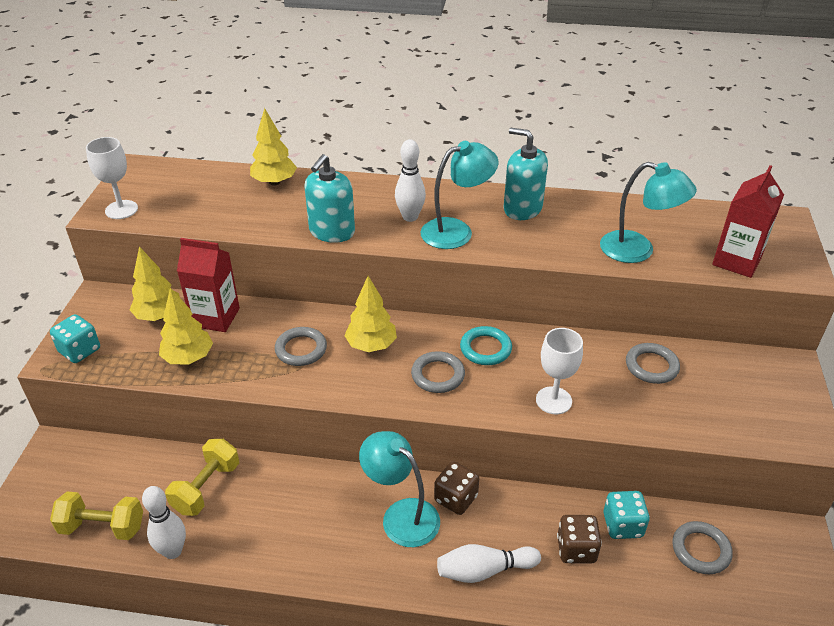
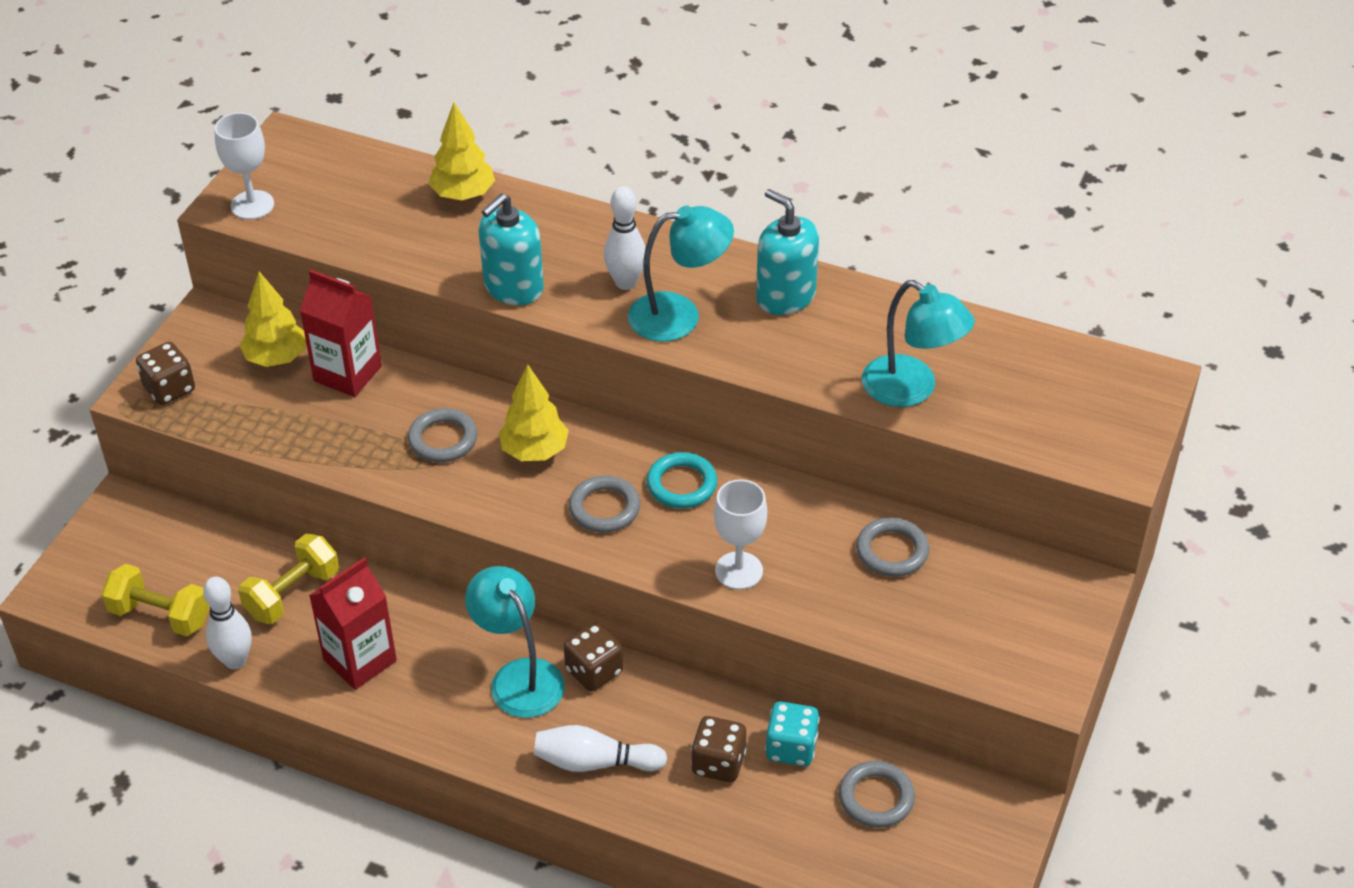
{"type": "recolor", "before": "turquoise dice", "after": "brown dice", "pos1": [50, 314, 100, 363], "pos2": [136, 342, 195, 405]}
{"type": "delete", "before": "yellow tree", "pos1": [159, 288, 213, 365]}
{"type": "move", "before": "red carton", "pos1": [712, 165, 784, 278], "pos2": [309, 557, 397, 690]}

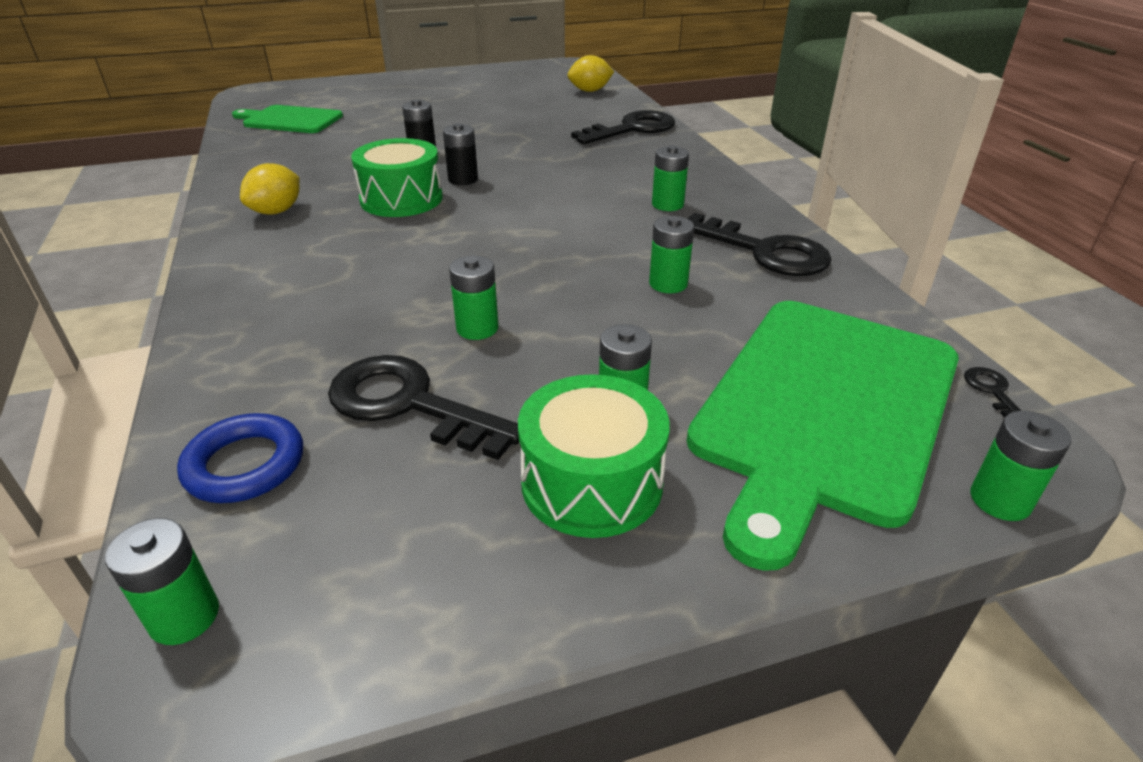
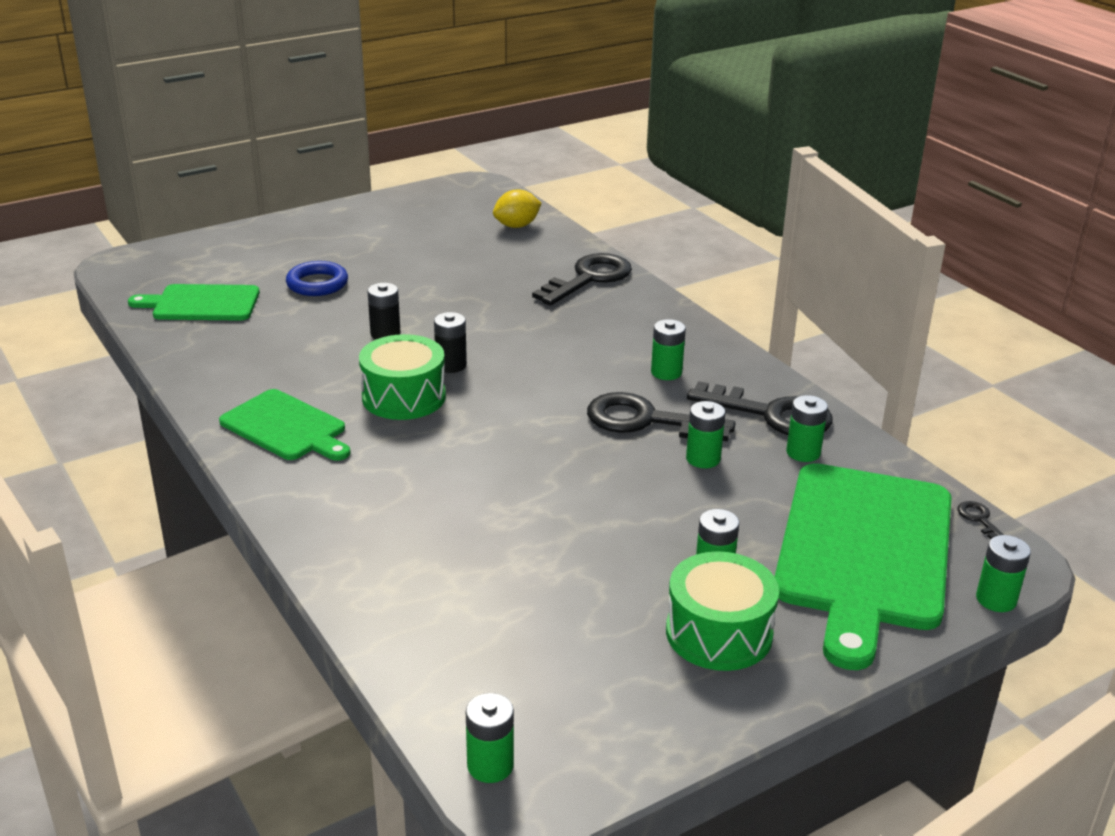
{"type": "move", "before": "blue ring", "pos1": [177, 413, 303, 503], "pos2": [286, 261, 348, 296]}
{"type": "replace", "before": "yellow lemon", "after": "green cutting board", "pos1": [240, 163, 300, 215], "pos2": [219, 389, 350, 461]}
{"type": "move", "before": "black key", "pos1": [328, 355, 519, 460], "pos2": [587, 392, 736, 442]}
{"type": "move", "before": "green battery", "pos1": [449, 255, 499, 340], "pos2": [786, 395, 828, 462]}

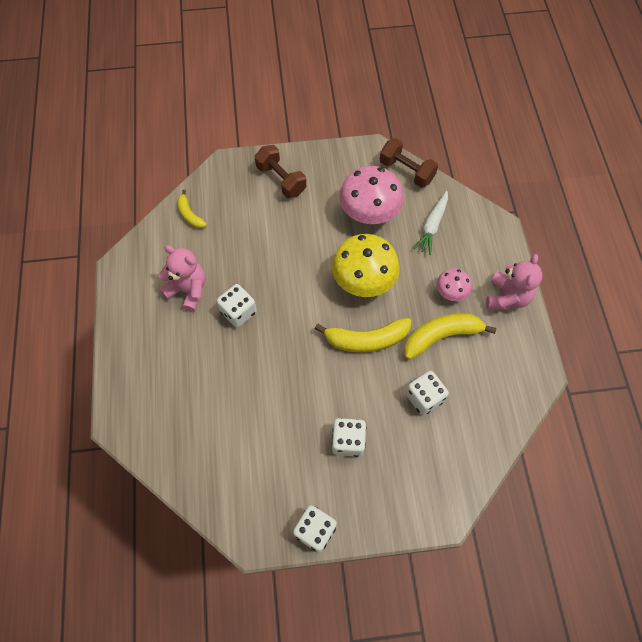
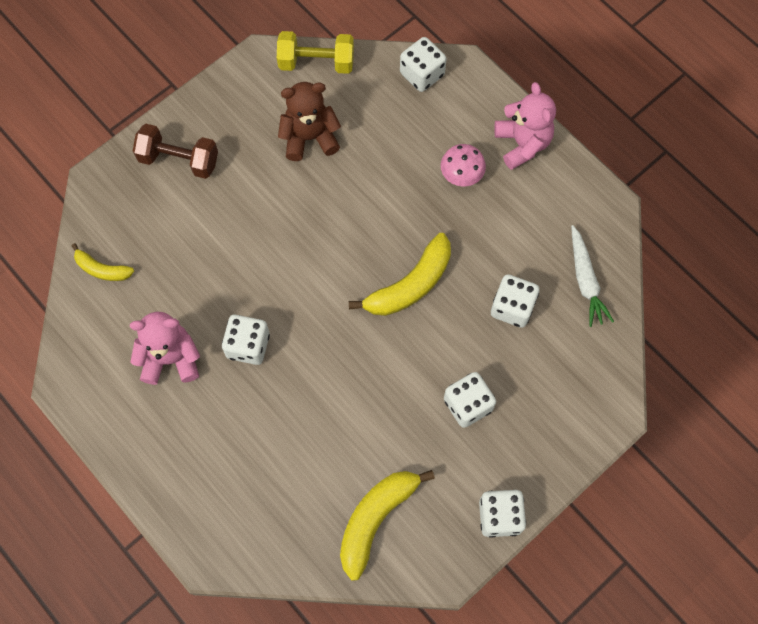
{"type": "delete", "before": "yellow mushroom", "pos1": [332, 234, 400, 297]}
{"type": "replace", "before": "pink mushroom", "after": "brown teddy bear", "pos1": [339, 166, 404, 224], "pos2": [278, 82, 341, 161]}
{"type": "recolor", "before": "brown dumbbell", "after": "yellow dumbbell", "pos1": [380, 138, 438, 188], "pos2": [277, 31, 354, 74]}
{"type": "move", "before": "yellow banana", "pos1": [404, 313, 497, 360], "pos2": [340, 470, 435, 581]}
{"type": "move", "before": "white carrot", "pos1": [413, 191, 448, 255], "pos2": [571, 225, 614, 327]}
{"type": "insert", "after": "white dice", "pos2": [400, 37, 447, 92]}

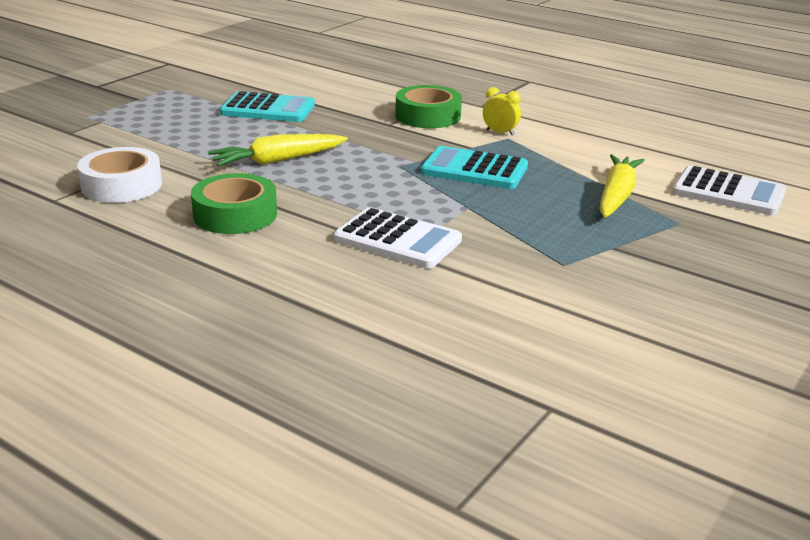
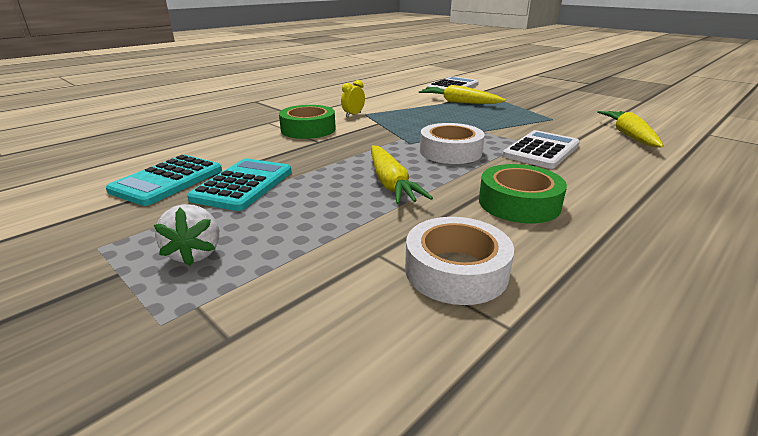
{"type": "move", "before": "turquoise calculator", "pos1": [421, 146, 528, 189], "pos2": [106, 155, 222, 206]}
{"type": "insert", "after": "white strawberry", "pos2": [154, 204, 219, 266]}
{"type": "insert", "after": "white tape", "pos2": [420, 123, 485, 164]}
{"type": "insert", "after": "yellow carrot", "pos2": [597, 111, 664, 148]}

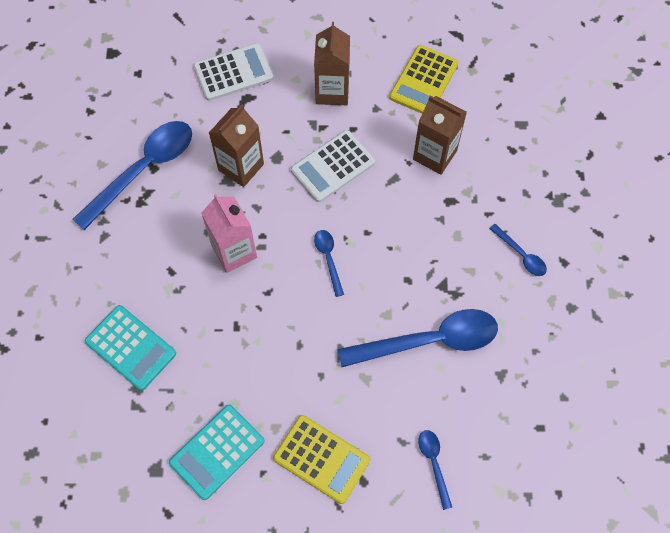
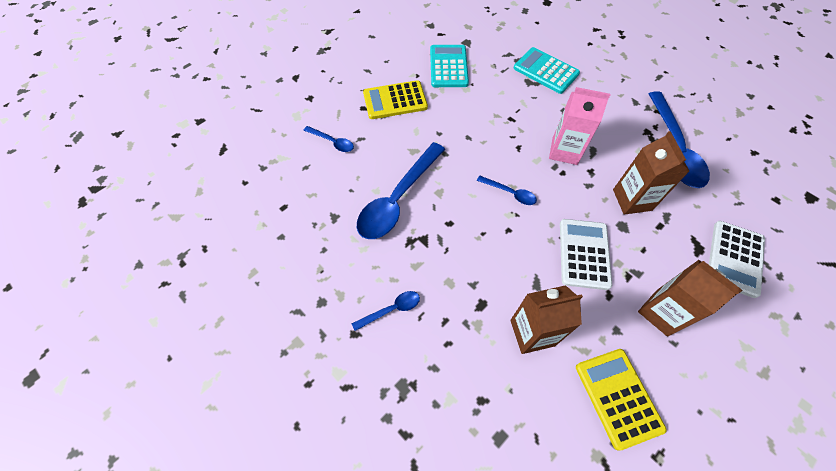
{"type": "rotate", "before": "turquoise calculator", "pos1": [85, 305, 176, 391], "pos2": [514, 47, 580, 94], "turn": 45}
{"type": "rotate", "before": "blue spoon", "pos1": [489, 224, 547, 276], "pos2": [352, 291, 420, 331], "turn": 150}

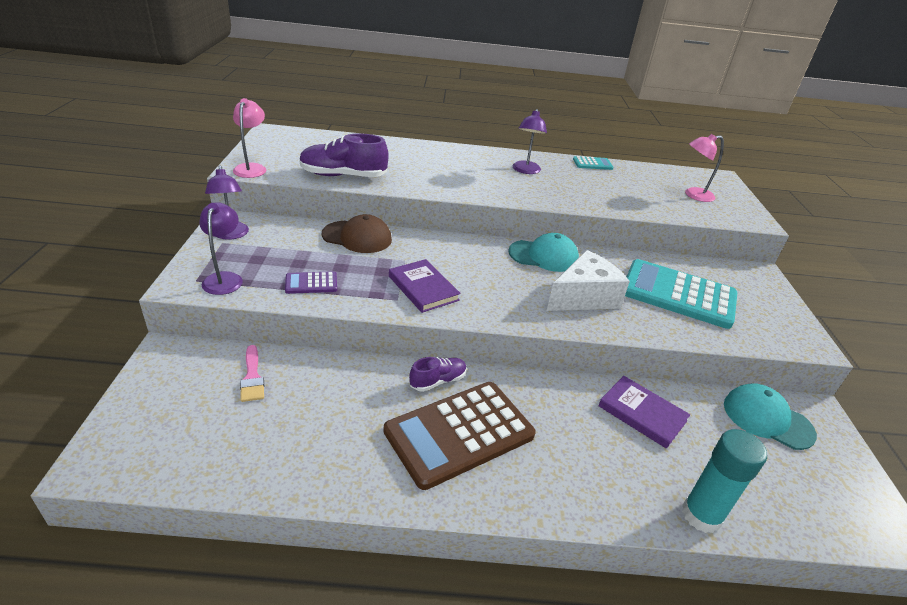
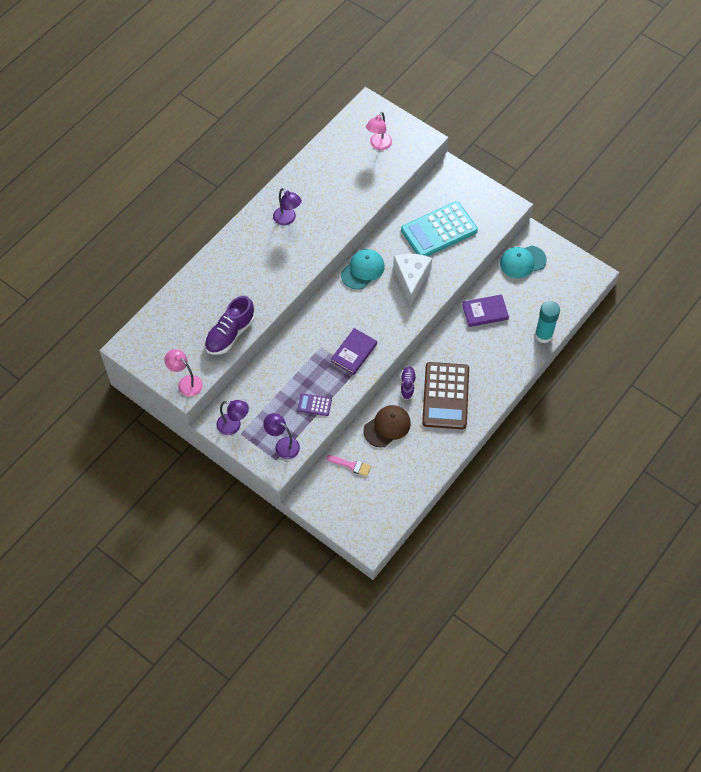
{"type": "rotate", "before": "purple calculator", "pos1": [285, 271, 337, 294], "pos2": [297, 393, 332, 416], "turn": 75}
{"type": "move", "before": "brown cap", "pos1": [322, 214, 392, 253], "pos2": [363, 405, 411, 447]}
{"type": "rotate", "before": "purple book", "pos1": [389, 259, 461, 313], "pos2": [331, 328, 377, 375], "turn": -60}
{"type": "delete", "before": "turquoise calculator", "pos1": [573, 156, 613, 170]}

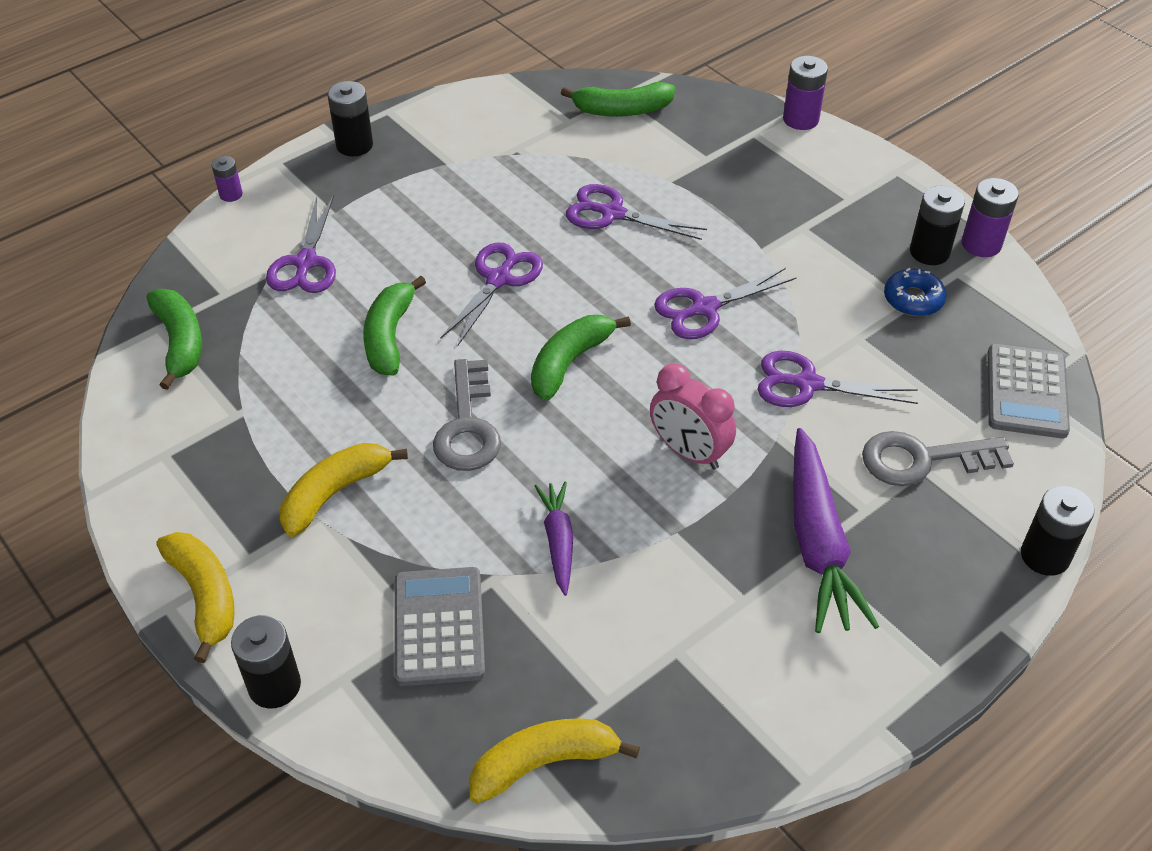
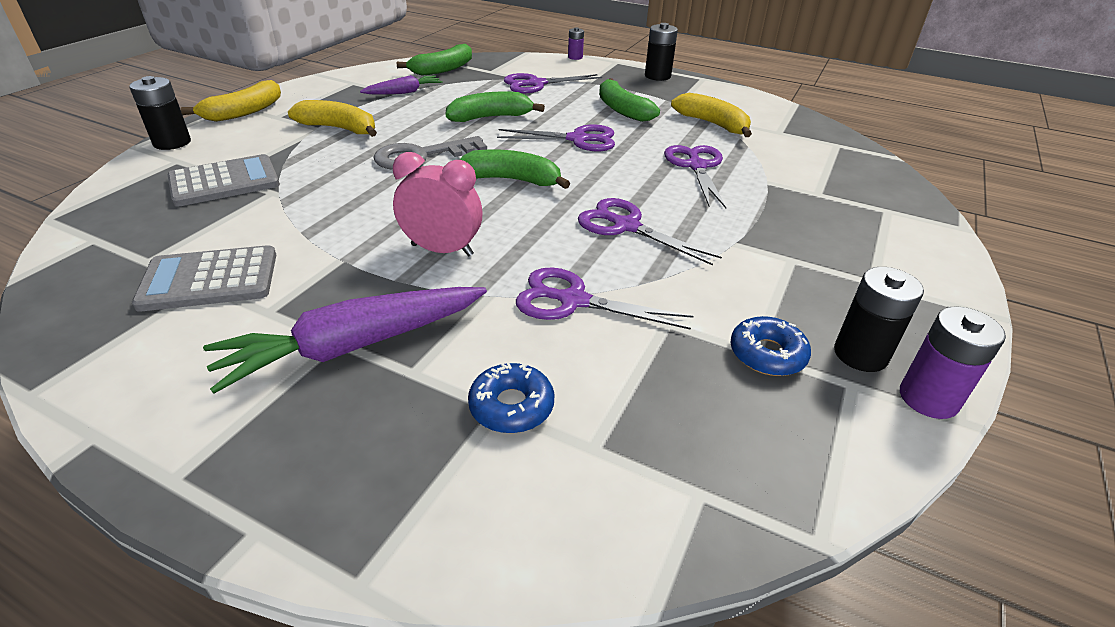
{"type": "move", "before": "yellow banana", "pos1": [469, 718, 640, 803], "pos2": [671, 93, 752, 137]}
{"type": "move", "before": "purple carrot", "pos1": [535, 482, 573, 596], "pos2": [360, 75, 443, 94]}
{"type": "move", "before": "green banana", "pos1": [561, 82, 675, 117], "pos2": [599, 78, 660, 122]}
{"type": "rotate", "before": "pink clock", "pos1": [650, 364, 736, 469], "pos2": [393, 152, 482, 256], "turn": 90}
{"type": "rotate", "before": "purple scissors", "pos1": [757, 351, 918, 407], "pos2": [516, 268, 694, 330], "turn": -60}
{"type": "delete", "before": "purple battery", "pos1": [783, 56, 828, 130]}
{"type": "replace", "before": "grey key", "after": "blue donut", "pos1": [862, 431, 1014, 486], "pos2": [468, 363, 554, 433]}
{"type": "move", "before": "grey calculator", "pos1": [988, 344, 1070, 438], "pos2": [132, 245, 276, 312]}
{"type": "delete", "before": "black battery", "pos1": [1021, 486, 1094, 576]}

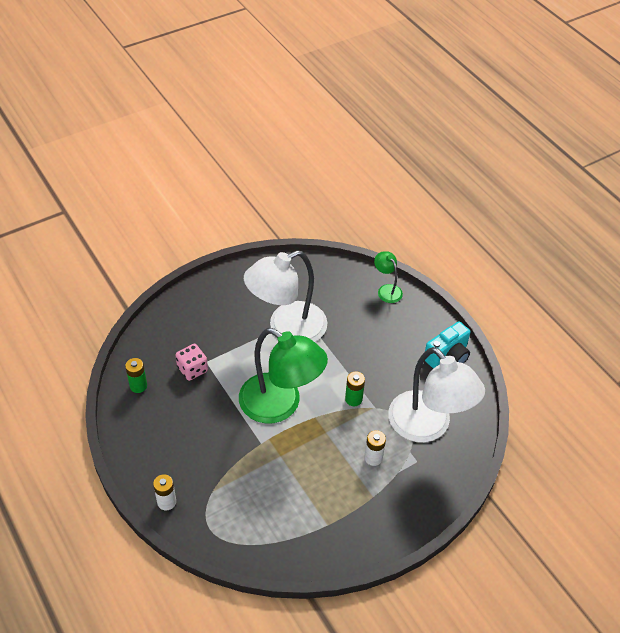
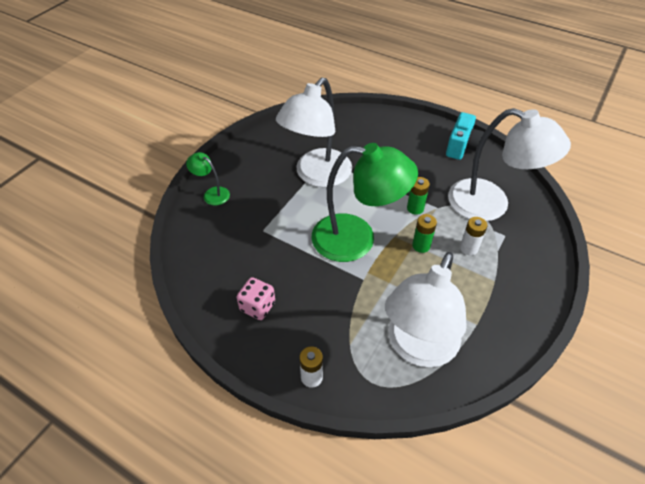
{"type": "move", "before": "green battery", "pos1": [125, 358, 147, 393], "pos2": [412, 214, 437, 253]}
{"type": "move", "before": "pink dice", "pos1": [175, 344, 208, 381], "pos2": [236, 277, 275, 320]}
{"type": "move", "before": "green lamp", "pos1": [374, 251, 403, 303], "pos2": [186, 152, 230, 206]}
{"type": "insert", "after": "white lamp", "pos2": [385, 252, 467, 367]}

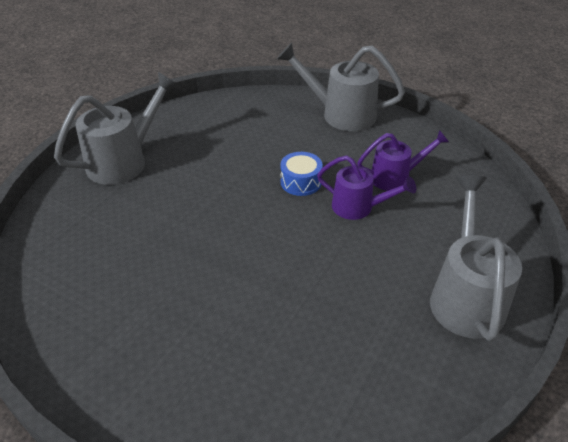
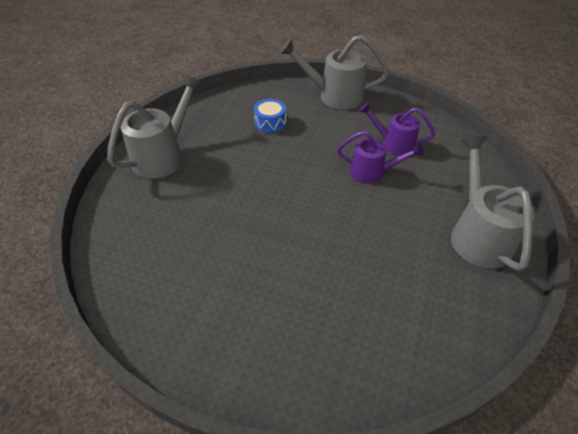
{"type": "move", "before": "blue drum", "pos1": [280, 152, 323, 196], "pos2": [254, 99, 286, 133]}
{"type": "rotate", "before": "purple watering can", "pos1": [357, 130, 449, 191], "pos2": [359, 102, 435, 156], "turn": -135}

